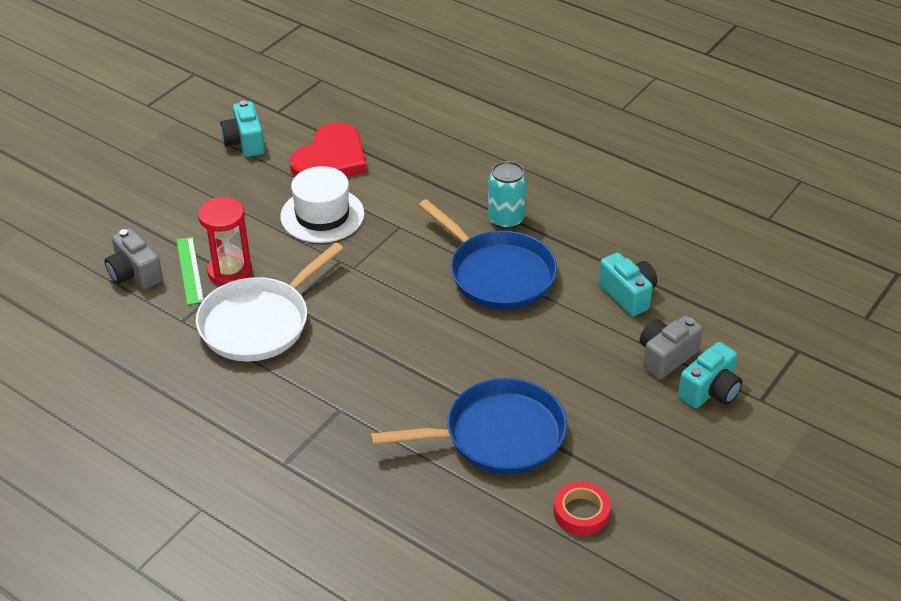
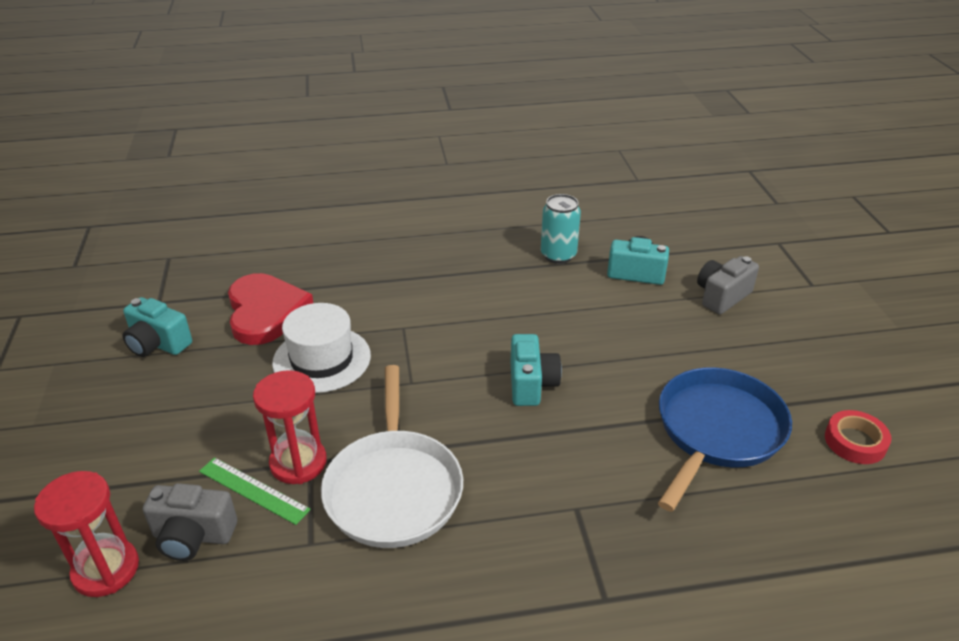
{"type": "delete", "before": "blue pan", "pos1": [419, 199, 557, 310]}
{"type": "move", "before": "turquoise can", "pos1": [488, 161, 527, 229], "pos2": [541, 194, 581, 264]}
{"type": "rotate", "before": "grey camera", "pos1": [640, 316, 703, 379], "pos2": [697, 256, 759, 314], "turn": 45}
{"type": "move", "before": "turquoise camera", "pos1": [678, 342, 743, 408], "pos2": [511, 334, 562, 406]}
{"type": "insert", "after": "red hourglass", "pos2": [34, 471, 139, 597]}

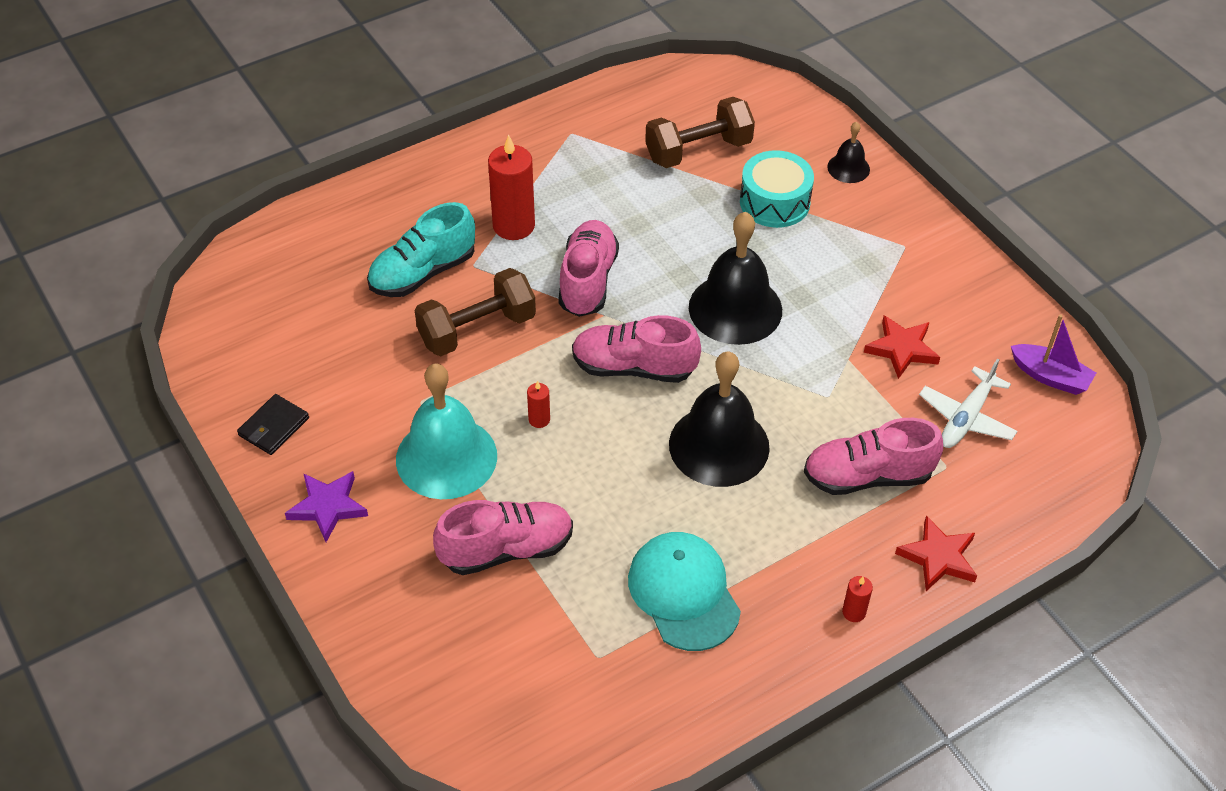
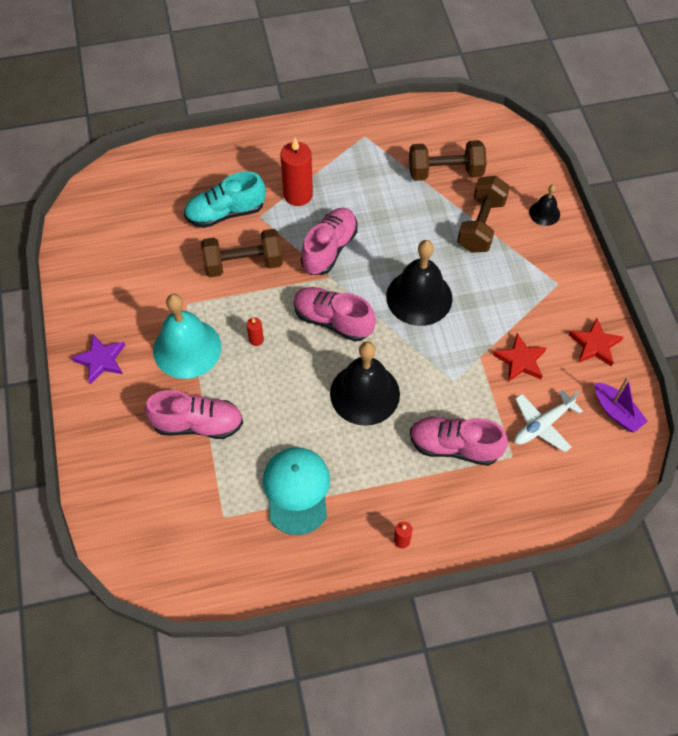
{"type": "delete", "before": "black wallet", "pos1": [237, 394, 309, 455]}
{"type": "replace", "before": "turquoise drum", "after": "brown dumbbell", "pos1": [740, 150, 814, 228], "pos2": [457, 176, 510, 253]}
{"type": "move", "before": "red star", "pos1": [895, 516, 977, 591], "pos2": [569, 318, 623, 367]}

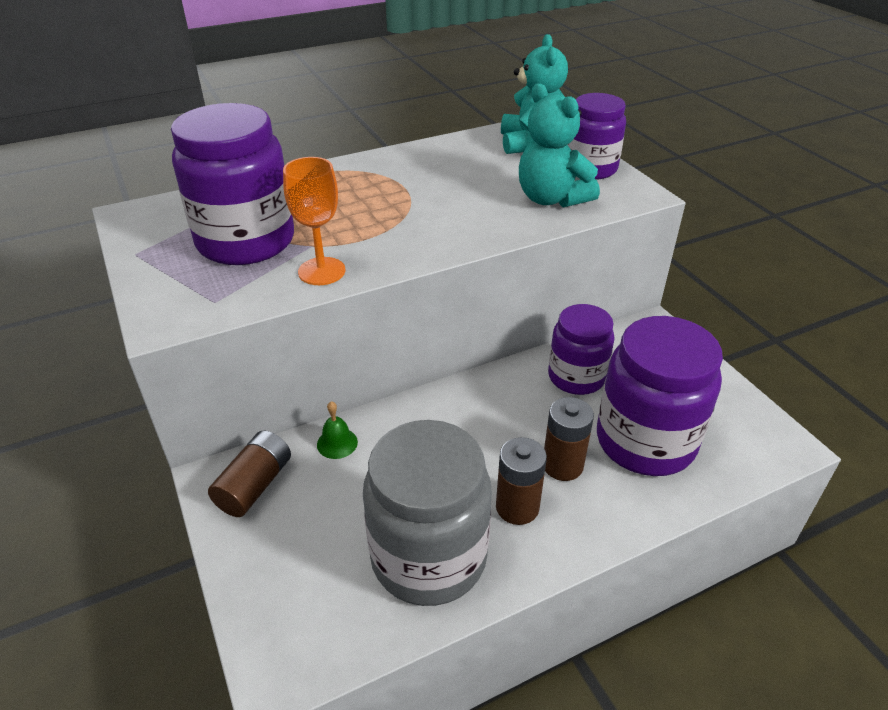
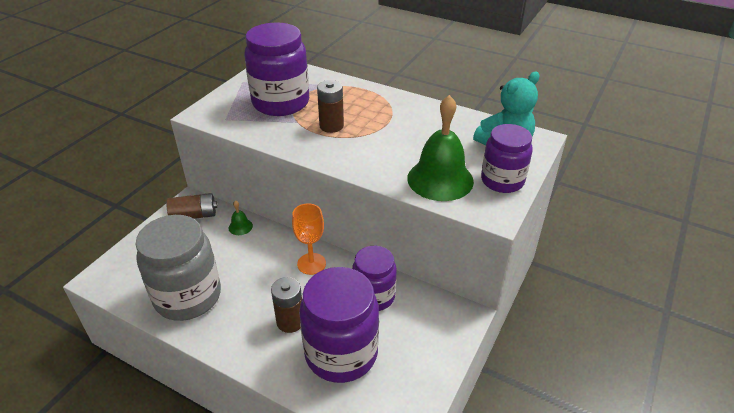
{"type": "move", "before": "orange goblet", "pos1": [283, 157, 345, 285], "pos2": [292, 203, 326, 275]}
{"type": "move", "before": "brown battery", "pos1": [496, 437, 547, 525], "pos2": [317, 80, 344, 133]}
{"type": "replace", "before": "turquoise teddy bear", "after": "green bell", "pos1": [519, 83, 600, 208], "pos2": [407, 95, 474, 201]}

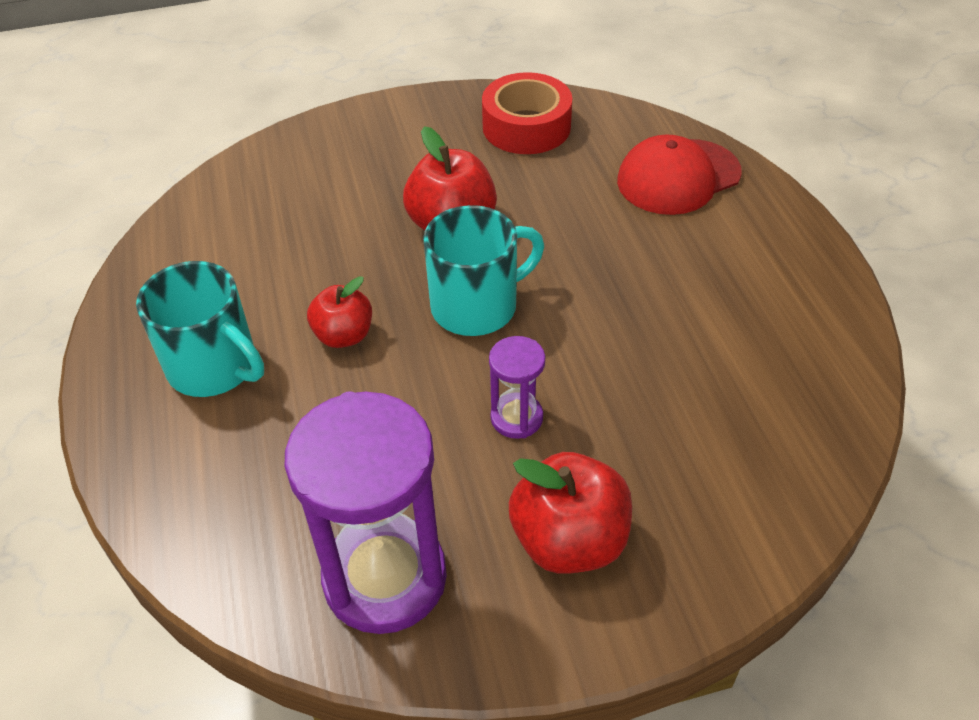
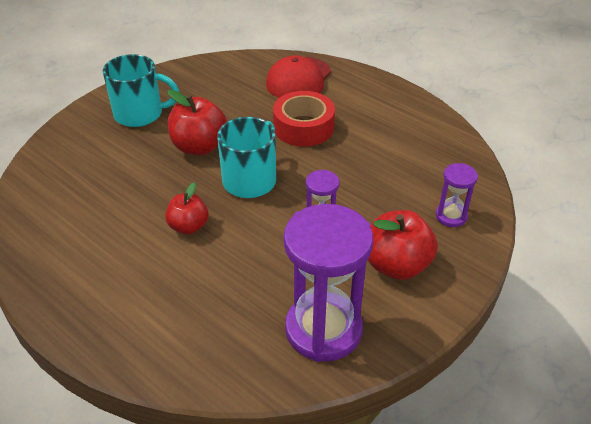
{"type": "move", "before": "turquoise mug", "pos1": [136, 261, 264, 397], "pos2": [103, 54, 179, 127]}
{"type": "move", "before": "red tape", "pos1": [482, 72, 572, 154], "pos2": [273, 91, 335, 147]}
{"type": "insert", "after": "purple hourglass", "pos2": [436, 163, 478, 227]}

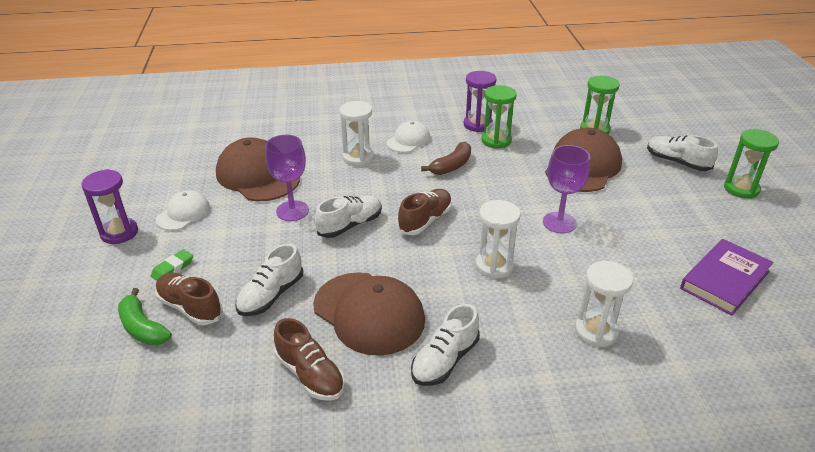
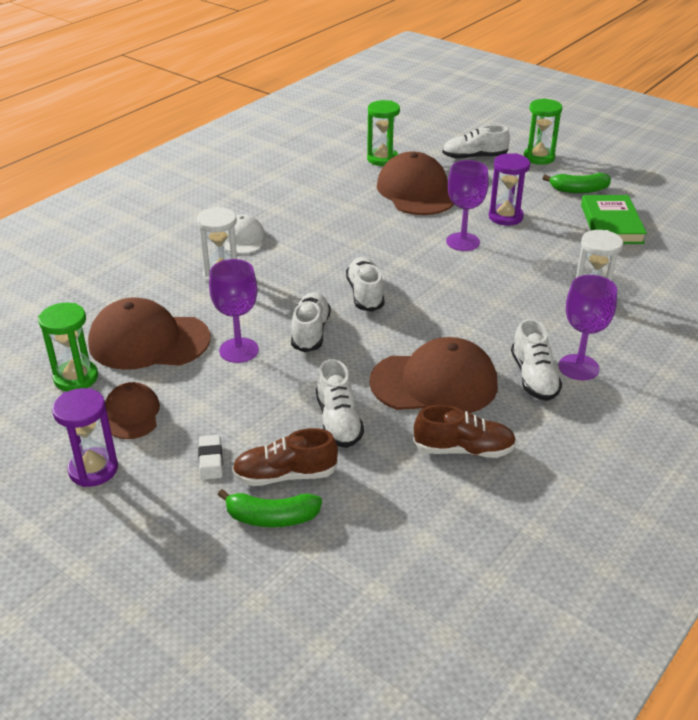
{"type": "recolor", "before": "green eraser", "after": "white eraser", "pos1": [151, 249, 193, 281], "pos2": [198, 435, 223, 480]}
{"type": "recolor", "before": "white cap", "after": "brown cap", "pos1": [156, 190, 210, 231], "pos2": [105, 382, 160, 439]}
{"type": "recolor", "before": "brown shoe", "after": "white shoe", "pos1": [397, 189, 452, 235], "pos2": [346, 257, 384, 312]}
{"type": "delete", "before": "brown banana", "pos1": [421, 142, 471, 175]}
{"type": "move", "before": "purple hourglass", "pos1": [464, 71, 496, 132], "pos2": [489, 153, 530, 226]}
{"type": "delete", "before": "white hourglass", "pos1": [476, 200, 520, 279]}
{"type": "move", "before": "green hourglass", "pos1": [481, 85, 517, 149], "pos2": [38, 303, 98, 392]}
{"type": "recolor", "before": "purple book", "after": "green book", "pos1": [680, 239, 774, 315], "pos2": [581, 195, 647, 244]}
{"type": "insert", "after": "green banana", "pos2": [543, 173, 611, 193]}
{"type": "insert", "after": "purple goblet", "pos2": [558, 275, 617, 380]}

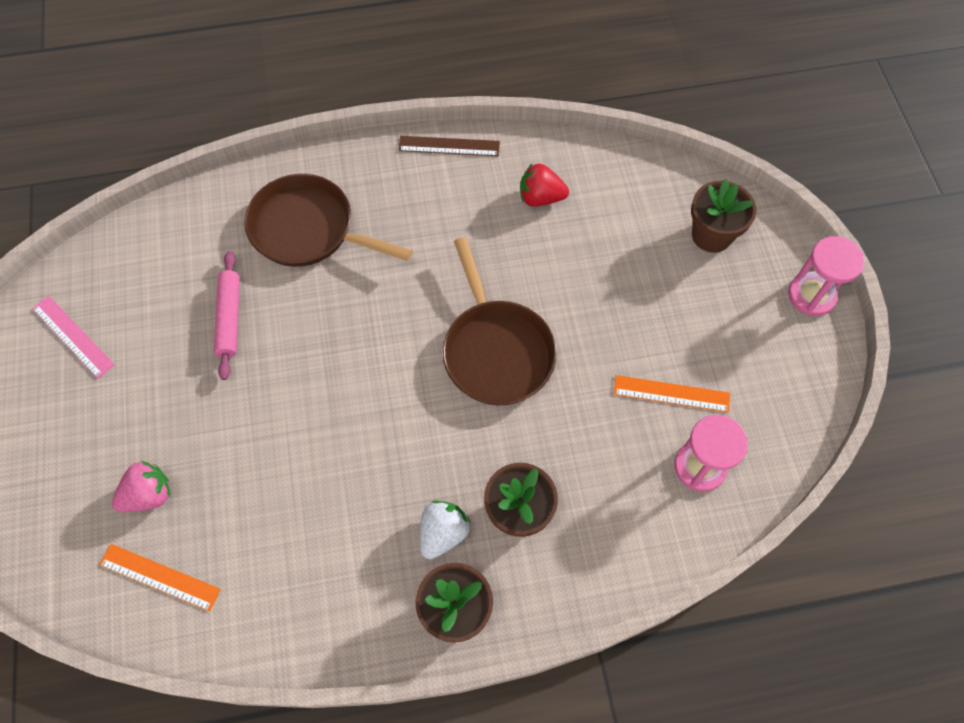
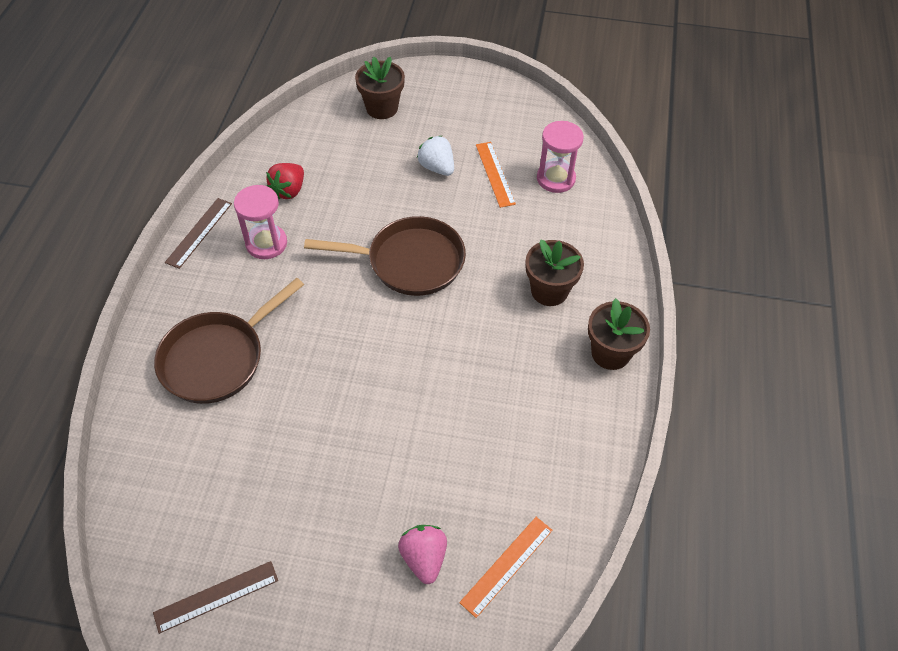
{"type": "recolor", "before": "pink ruler", "after": "brown ruler", "pos1": [32, 296, 115, 378], "pos2": [153, 561, 278, 634]}
{"type": "delete", "before": "pink rolling pin", "pos1": [214, 251, 240, 380]}
{"type": "move", "before": "white strawberry", "pos1": [420, 501, 471, 559], "pos2": [417, 136, 454, 176]}
{"type": "rotate", "before": "orange ruler", "pos1": [614, 375, 730, 412], "pos2": [476, 142, 516, 208], "turn": -45}
{"type": "move", "before": "pink hourglass", "pos1": [788, 236, 865, 316], "pos2": [234, 185, 287, 259]}

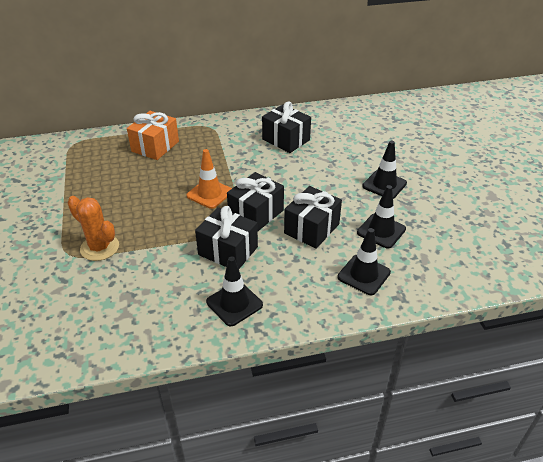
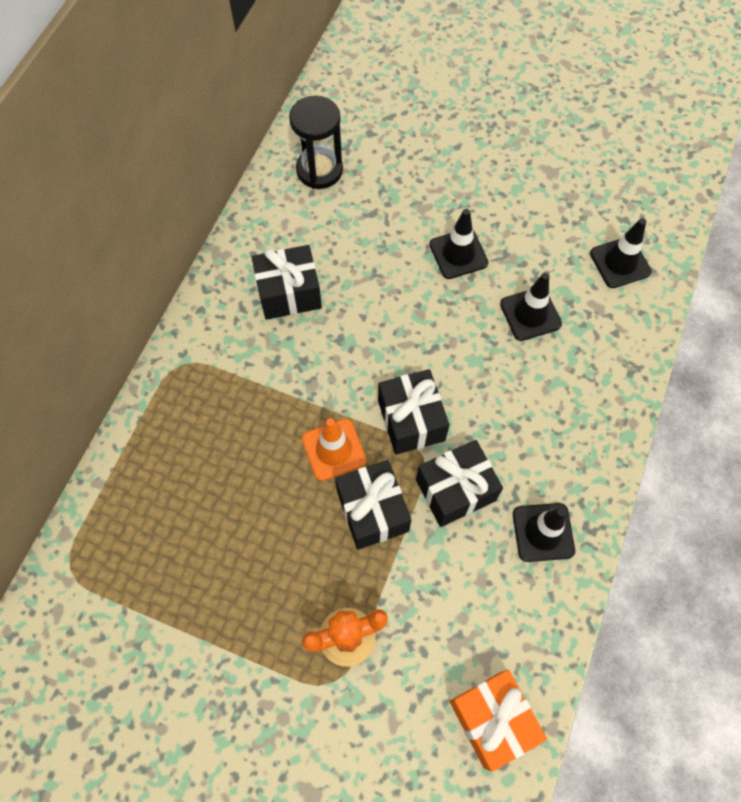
{"type": "move", "before": "orange gift", "pos1": [127, 111, 179, 160], "pos2": [450, 669, 547, 772]}
{"type": "move", "before": "black gift", "pos1": [284, 186, 342, 249], "pos2": [335, 460, 411, 550]}
{"type": "move", "before": "black traffic cone", "pos1": [338, 228, 391, 295], "pos2": [590, 218, 652, 288]}
{"type": "insert", "after": "black hourglass", "pos2": [289, 95, 343, 189]}

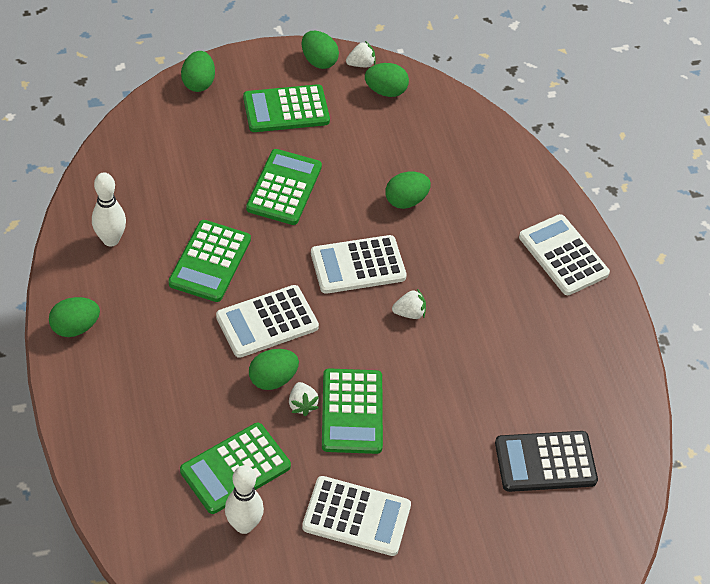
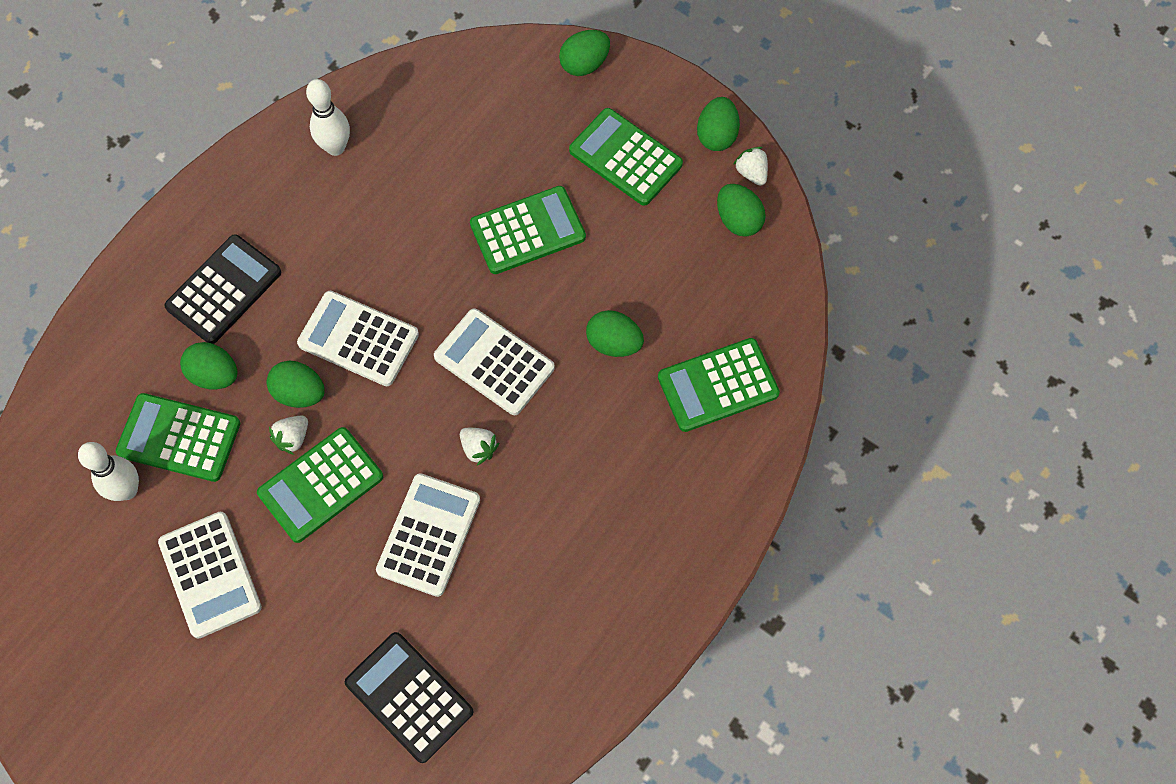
{"type": "move", "before": "green egg", "pos1": [49, 297, 100, 337], "pos2": [180, 342, 237, 390]}
{"type": "move", "before": "green calculator", "pos1": [168, 220, 251, 302], "pos2": [658, 338, 780, 432]}
{"type": "rotate", "before": "white strawberry", "pos1": [346, 41, 376, 67], "pos2": [733, 147, 768, 186], "turn": -150}
{"type": "move", "before": "white calculator", "pos1": [519, 214, 610, 295], "pos2": [376, 474, 480, 597]}
{"type": "insert", "after": "black calculator", "pos2": [164, 234, 281, 344]}

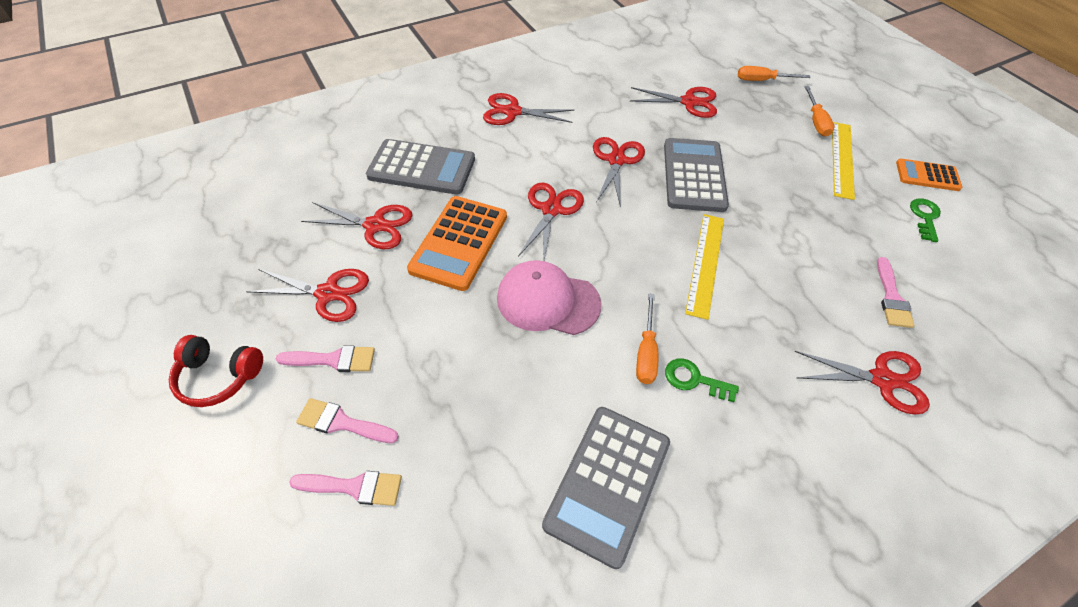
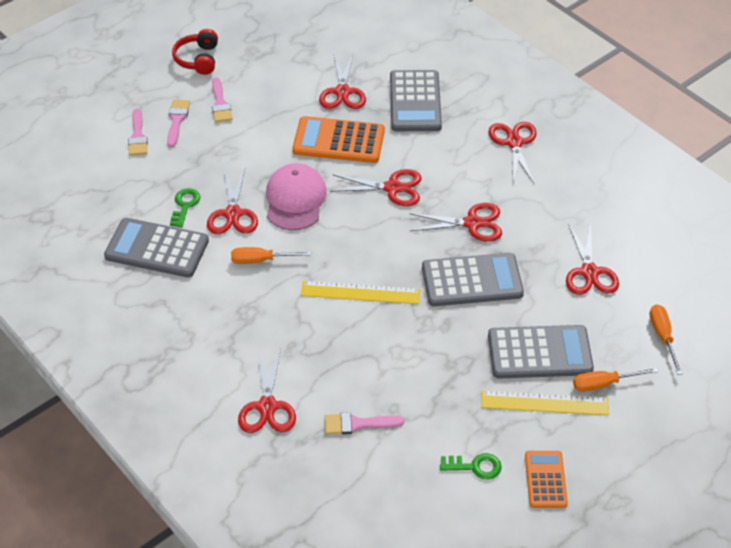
{"type": "move", "before": "red scissors", "pos1": [246, 269, 369, 322], "pos2": [207, 169, 258, 234]}
{"type": "move", "before": "green key", "pos1": [665, 358, 739, 402], "pos2": [170, 188, 200, 228]}
{"type": "insert", "after": "grey calculator", "pos2": [488, 325, 594, 379]}

